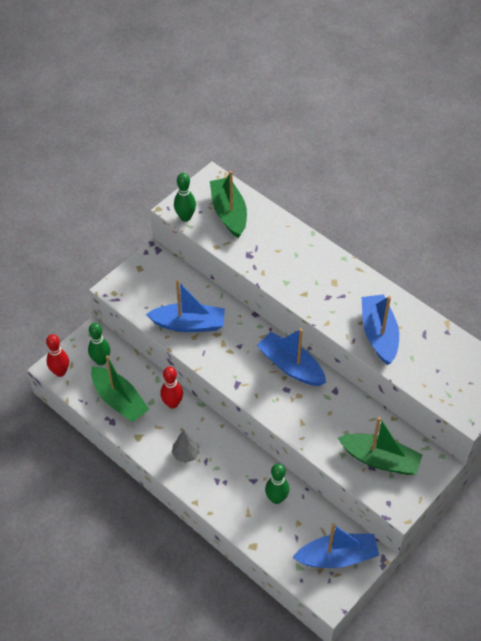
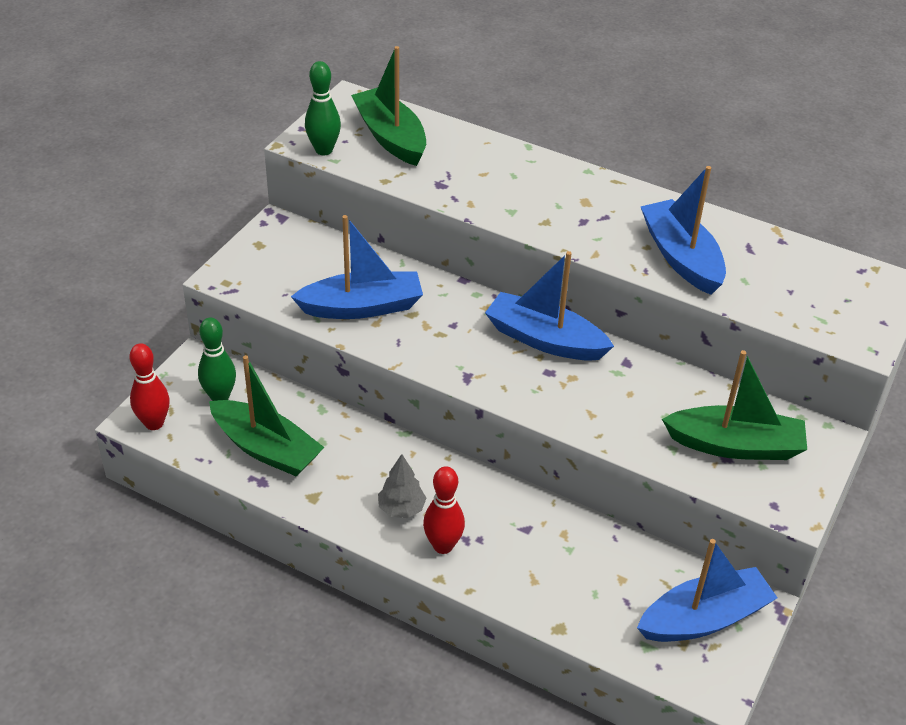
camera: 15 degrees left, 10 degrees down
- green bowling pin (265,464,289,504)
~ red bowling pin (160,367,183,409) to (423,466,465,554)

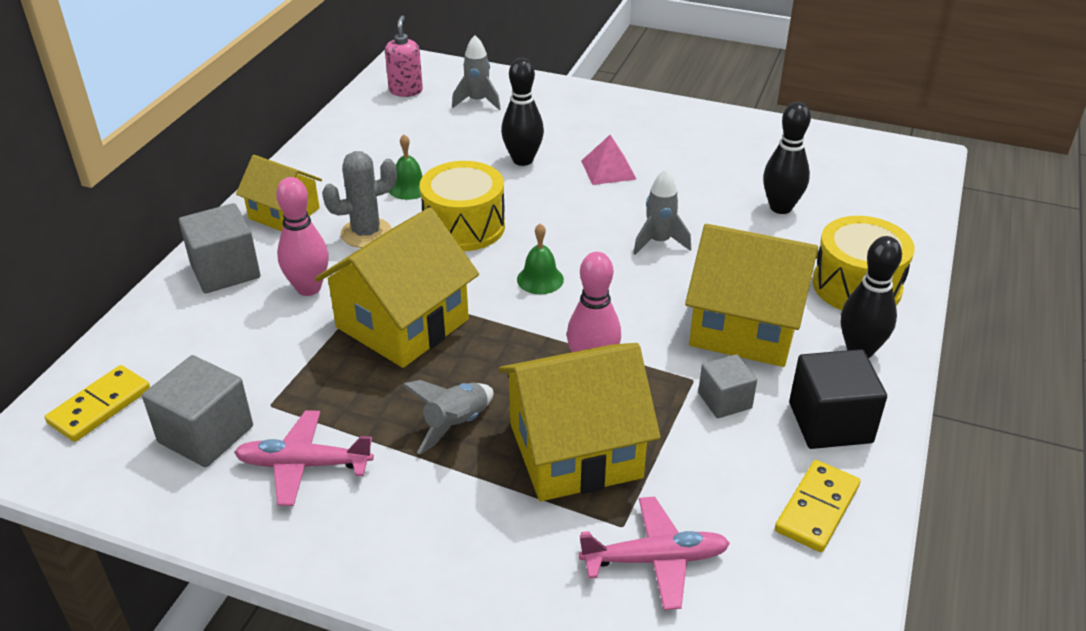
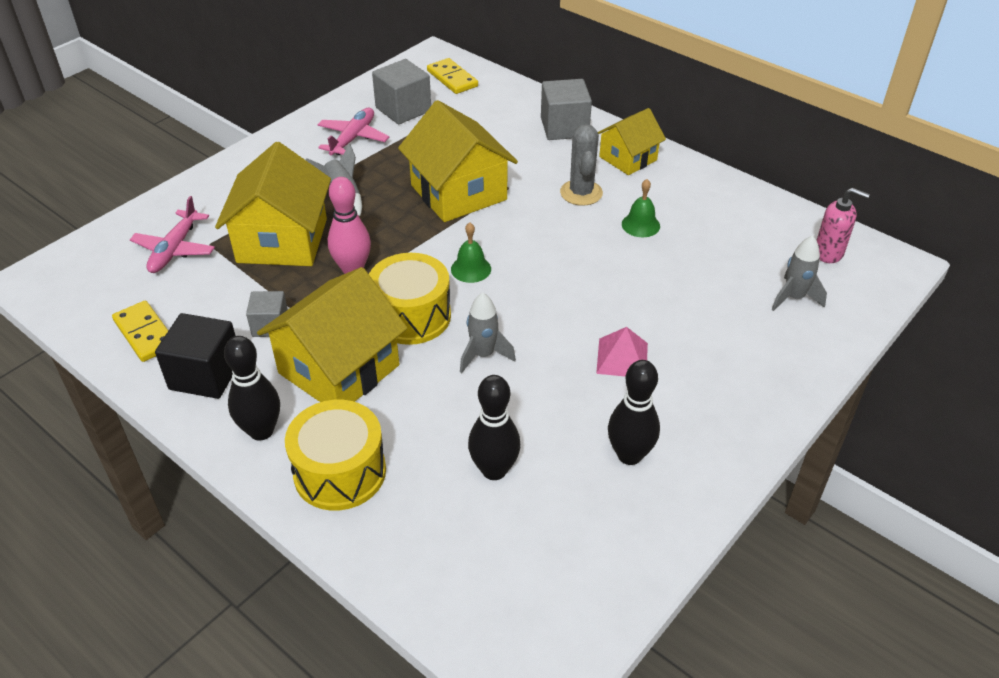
camera: 110 degrees right, 5 degrees up
- pink bowling pin (276,177,329,296)
~ yellow drum (420,161,505,251) to (369,253,451,345)
~ black bowling pin (501,58,544,166) to (608,360,660,465)

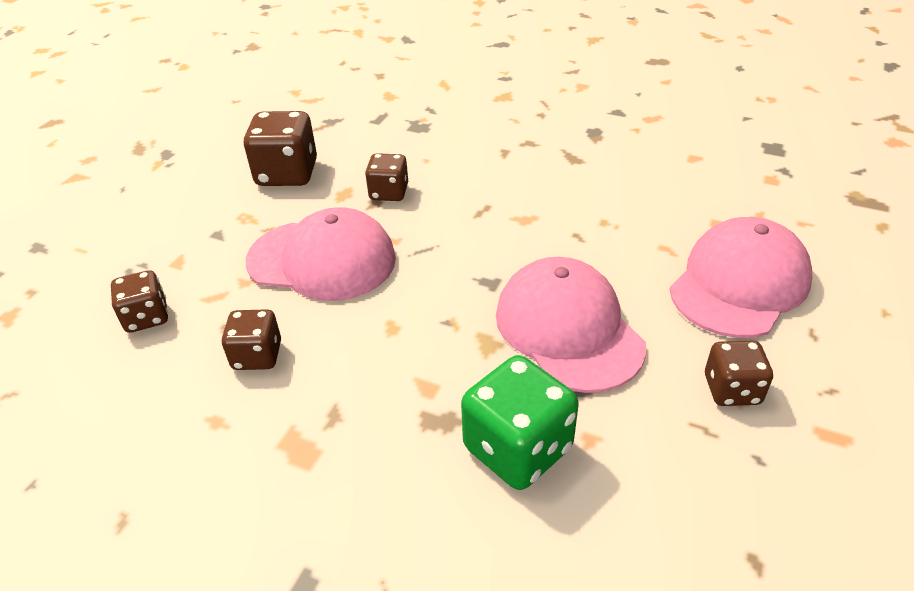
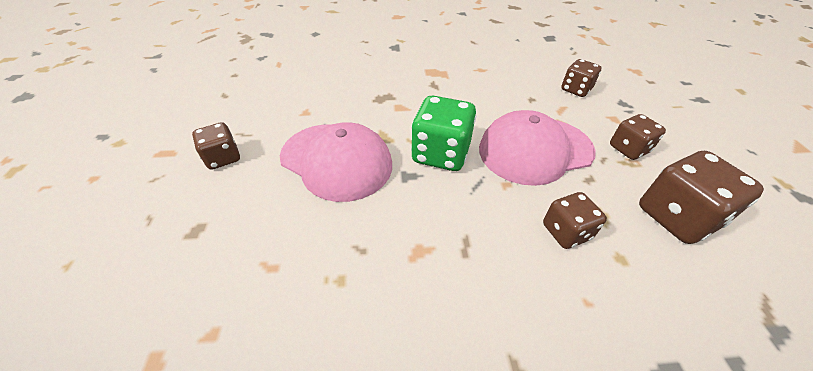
camera: 150 degrees right, 5 degrees up
- pink cap (670,217,813,338)
~ brown dice (221,309,281,370) to (610,114,666,160)
~ green dice (461,355,579,490) to (411,96,477,171)

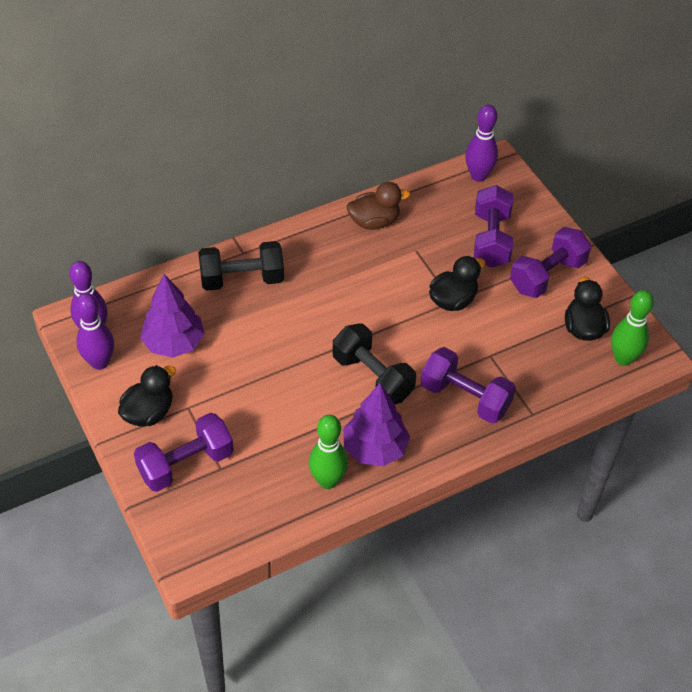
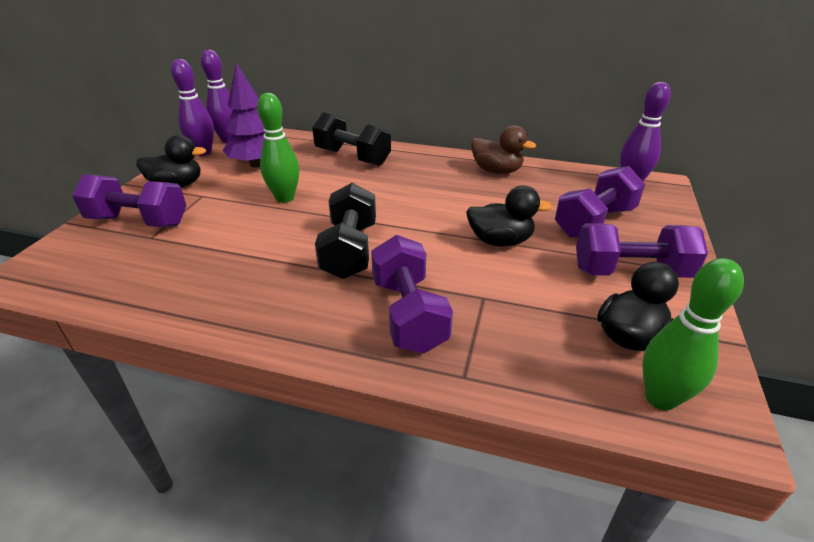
camera: 45 degrees right, 15 degrees down
- purple tree (343,383,410,466)
~ green bowling pin (309,415,348,489) to (257,93,299,203)

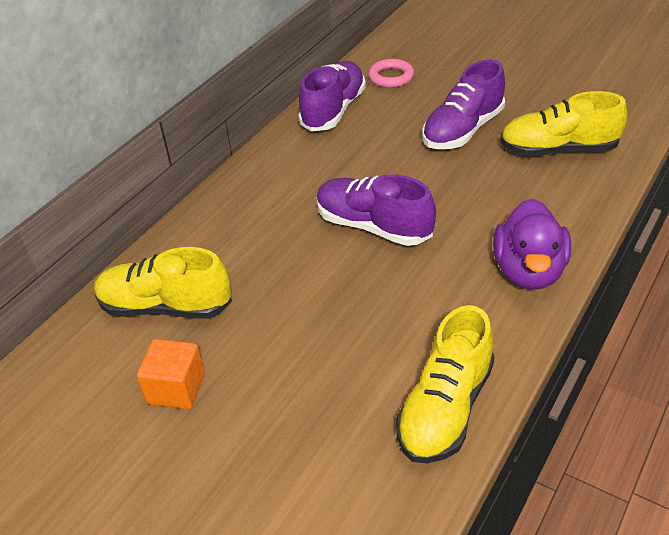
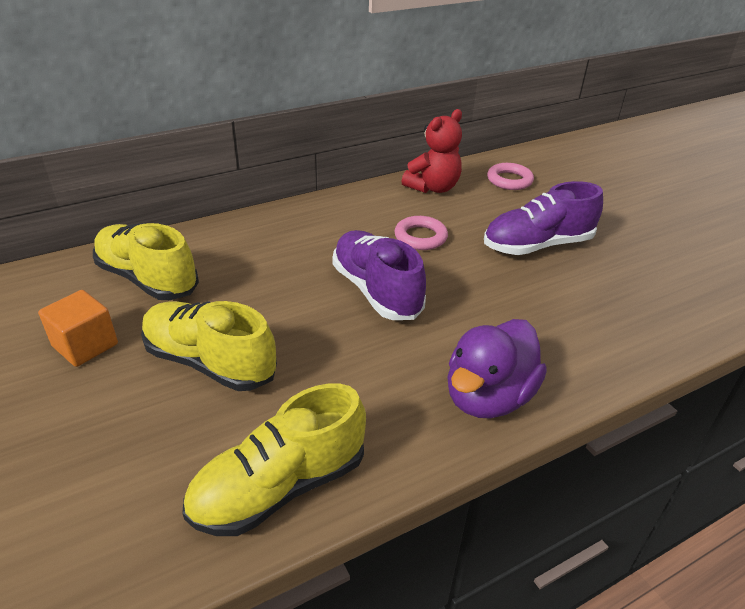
camera: 25 degrees right, 5 degrees down
+ pink ring (394,216,448,250)
~ yellow shoe (500,91,627,156) to (141,301,277,391)
~ purple shoe (298,61,366,131) to red teddy bear (401,109,462,193)

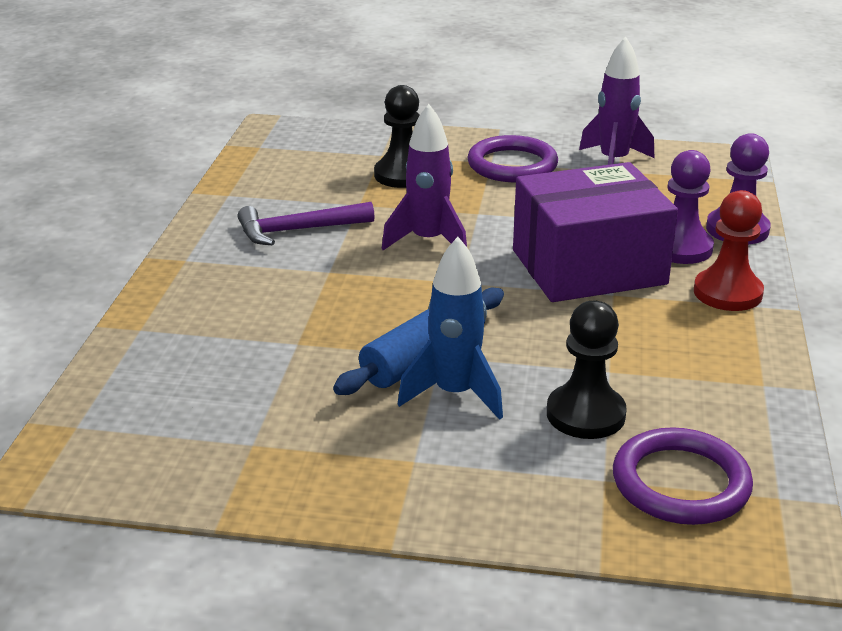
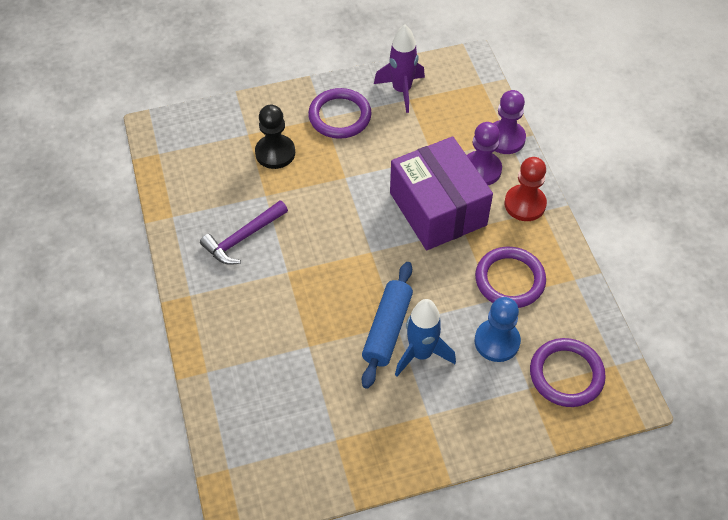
camera: 25 degrees left, 25 degrees up
- purple rocket (382,104,467,250)
+ purple ring (475,247,546,308)
~ black pawn (547,300,627,439) to blue pawn (475,297,521,362)
~ purple box (513,162,678,302) = (390,136,493,250) 75 degrees counterclockwise

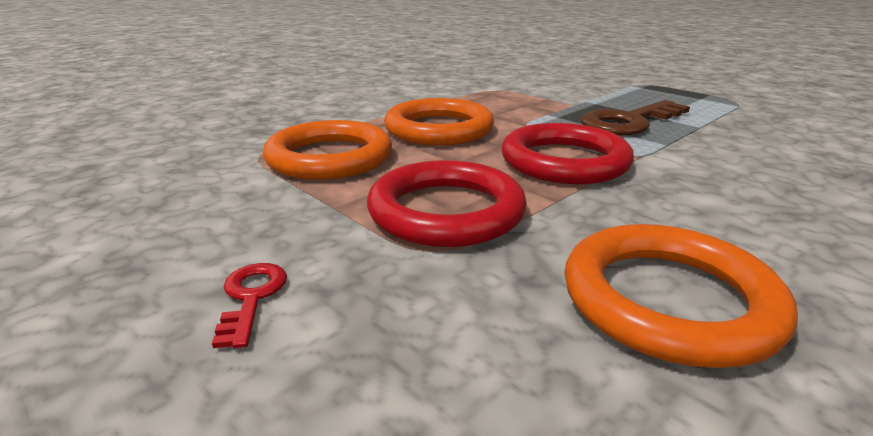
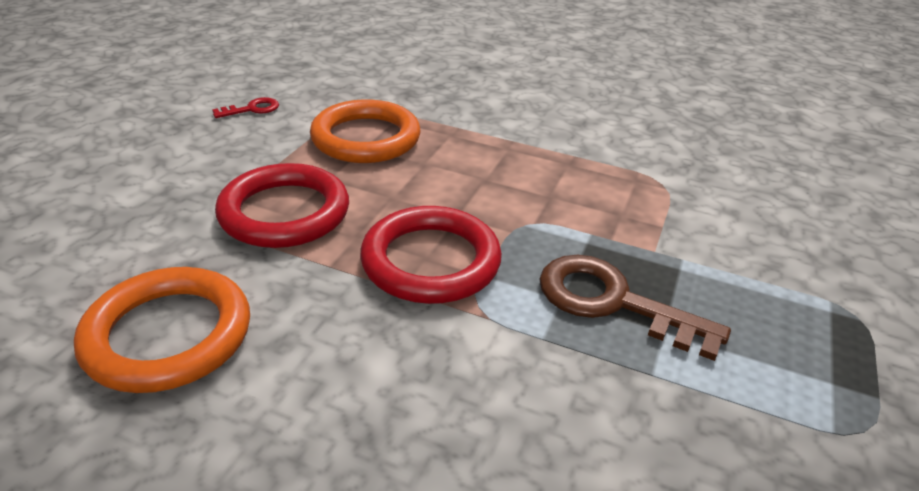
camera: 65 degrees right, 10 degrees up
- orange ring (384,98,494,145)
~ red key (212,263,287,348) to (212,97,279,118)

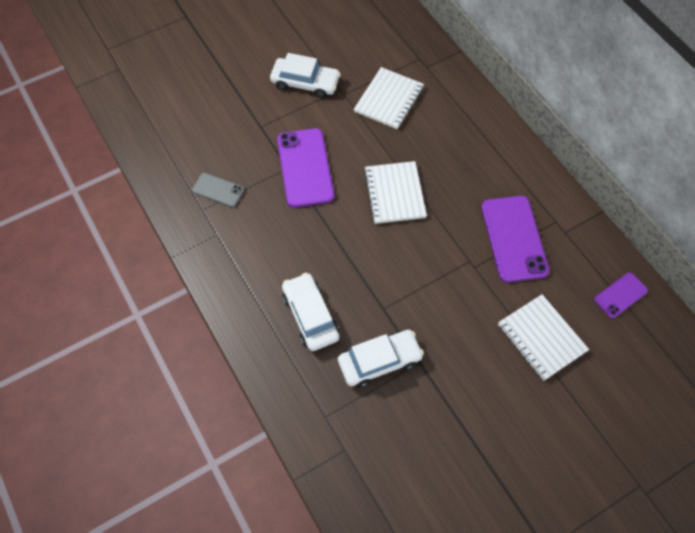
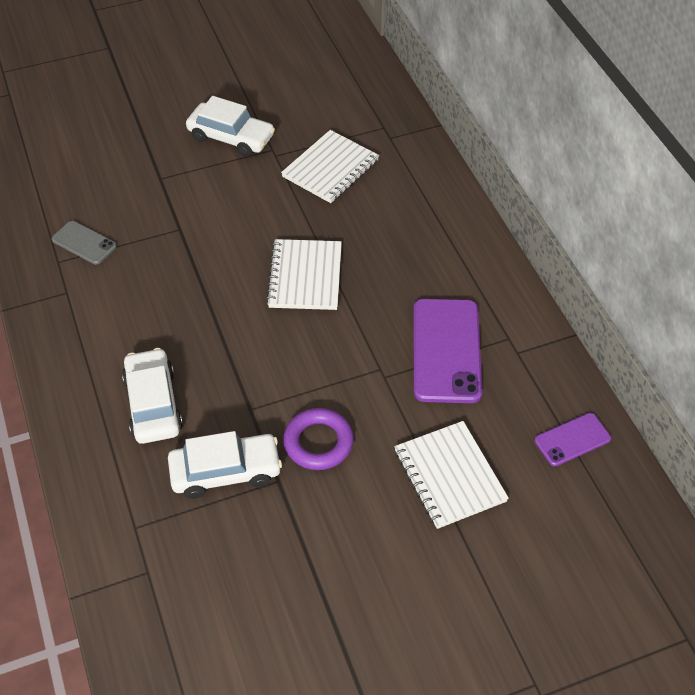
camera: 10 degrees right, 10 degrees down
- purple phone (277,128,334,208)
+ purple ring (283,408,354,470)

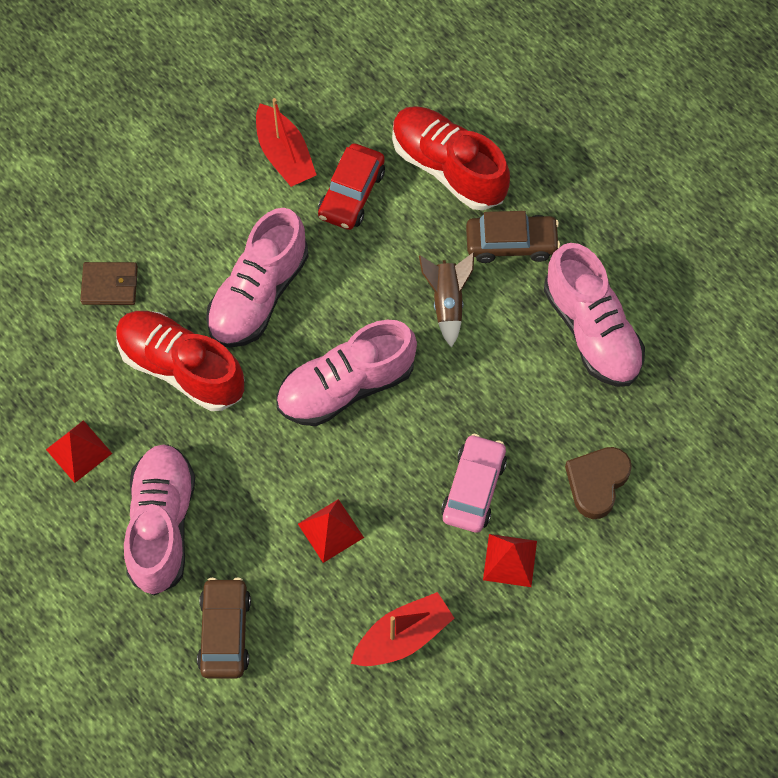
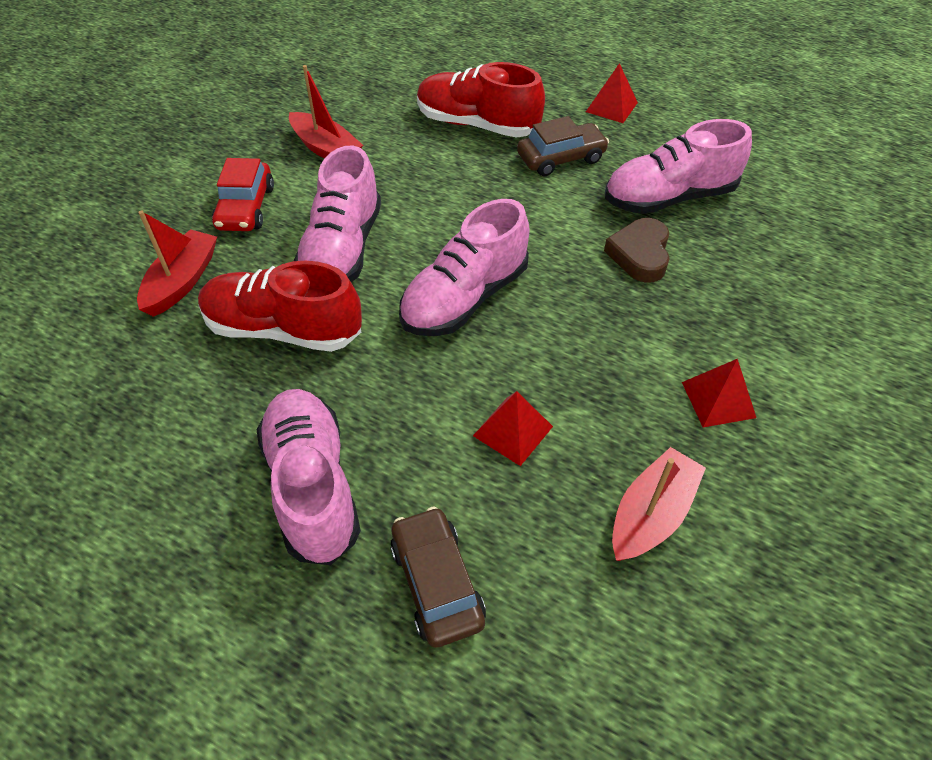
camera: 20 degrees left, 15 degrees down
- brown rocket (419,252,474,348)
- pink car (441,434,507,533)
~ red pyramid (46,420,112,483) to (586,63,638,123)
~ red car (318,143,385,230) to (212,158,274,231)
~ brown heart (565,447,632,519) to (604,218,670,282)
~ brown wallet (80,262,138,305) to red boat (137,210,217,317)
~ pink shoe (544,243,645,387) = (605,119,752,214) 120 degrees clockwise

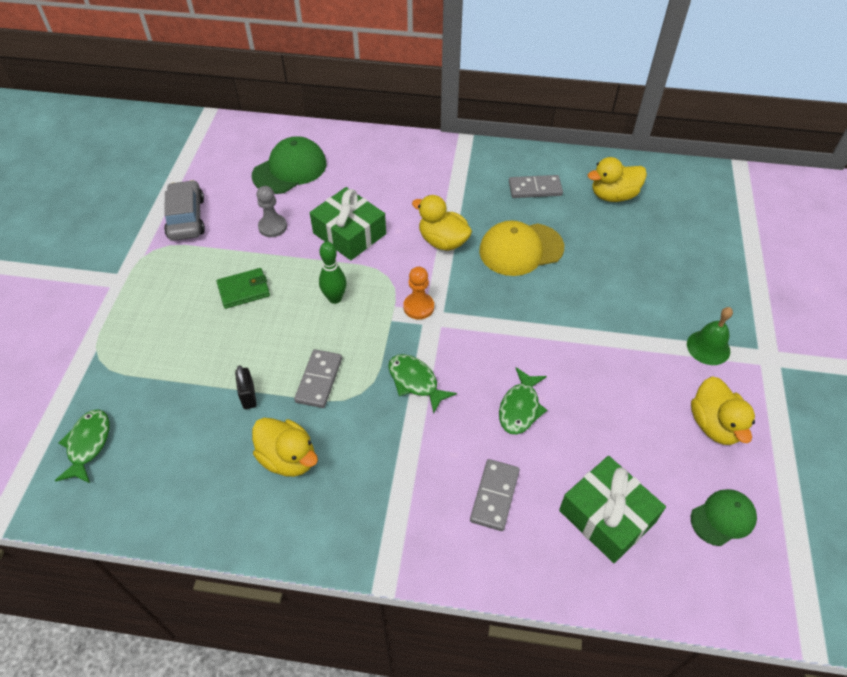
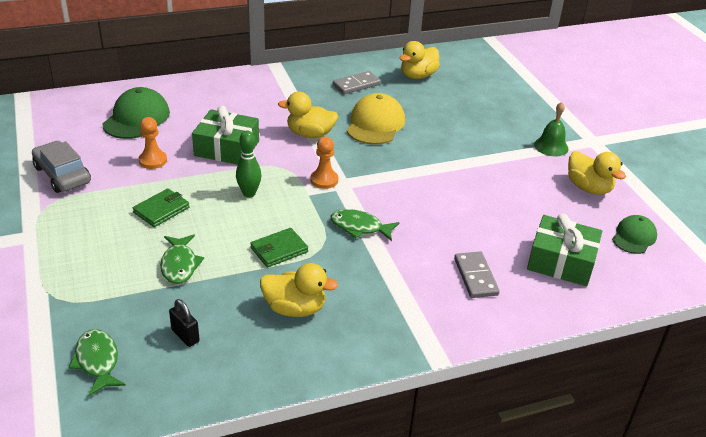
camera: 30 degrees left, 15 degrees down
~ black padlock (235,366,257,409) to (169,299,200,347)
~ green fish (499,367,547,434) to (160,234,204,284)
~ grey domino (294,349,342,408) to green wallet (250,228,308,268)
~ grey pawn (256,186,287,237) to orange pawn (139,117,167,169)
~ yellow cap (479,220,564,276) = (347,93,405,145) 150 degrees clockwise

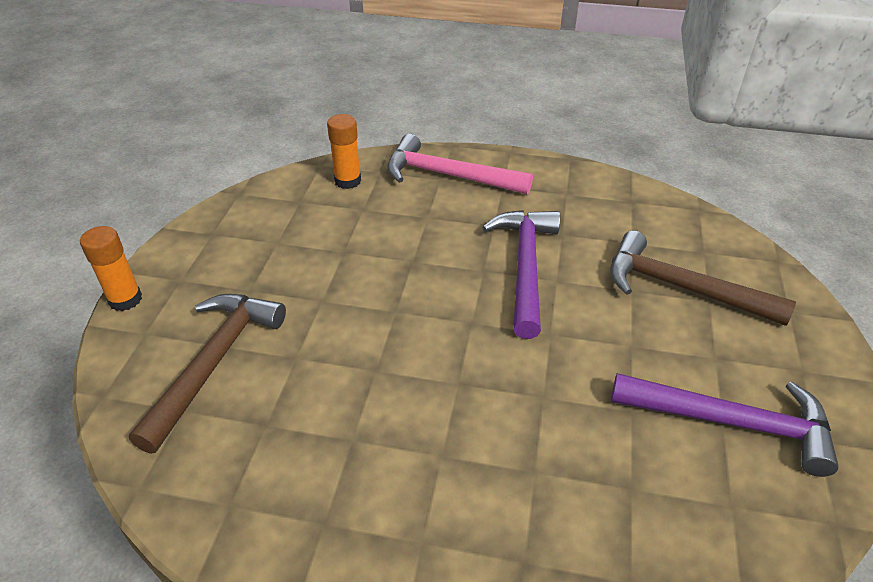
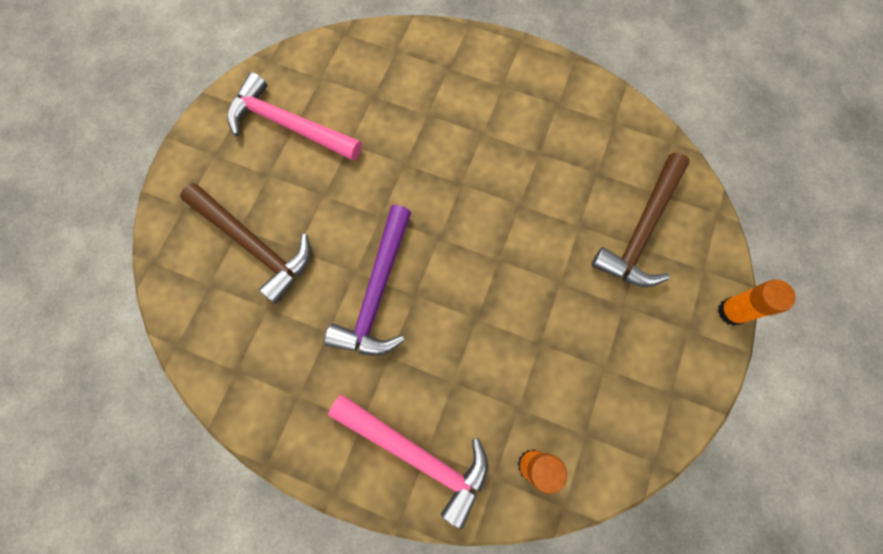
camera: 170 degrees left, 30 degrees up
~ purple hammer (611,373,839,477) to pink hammer (227,72,362,161)

